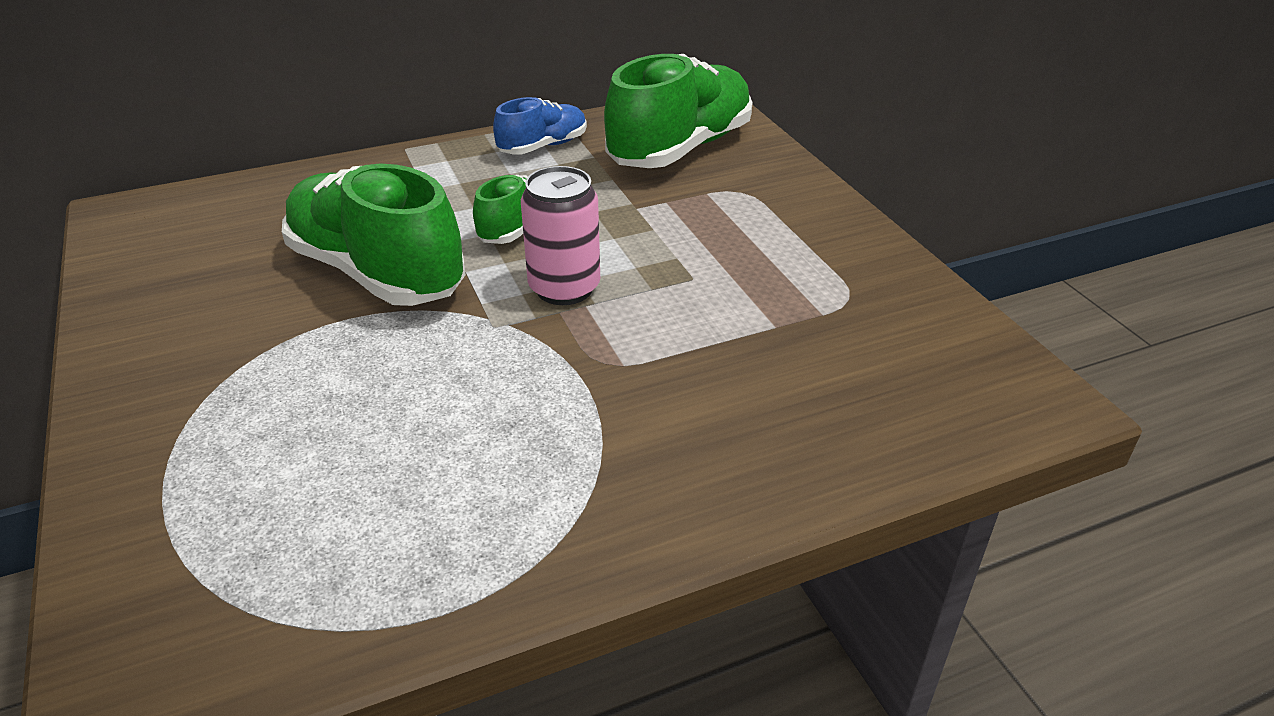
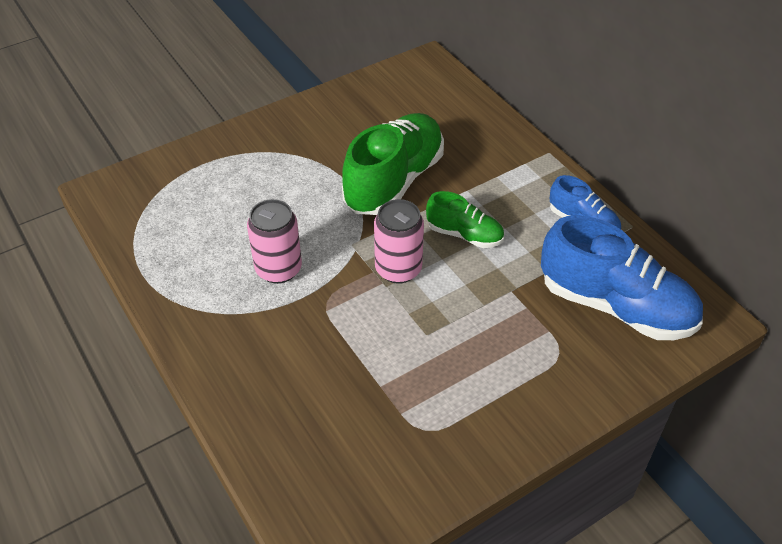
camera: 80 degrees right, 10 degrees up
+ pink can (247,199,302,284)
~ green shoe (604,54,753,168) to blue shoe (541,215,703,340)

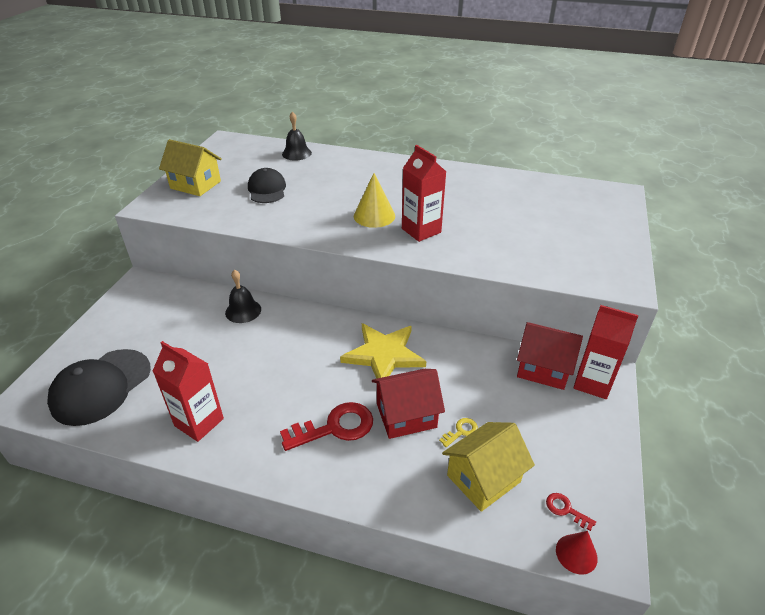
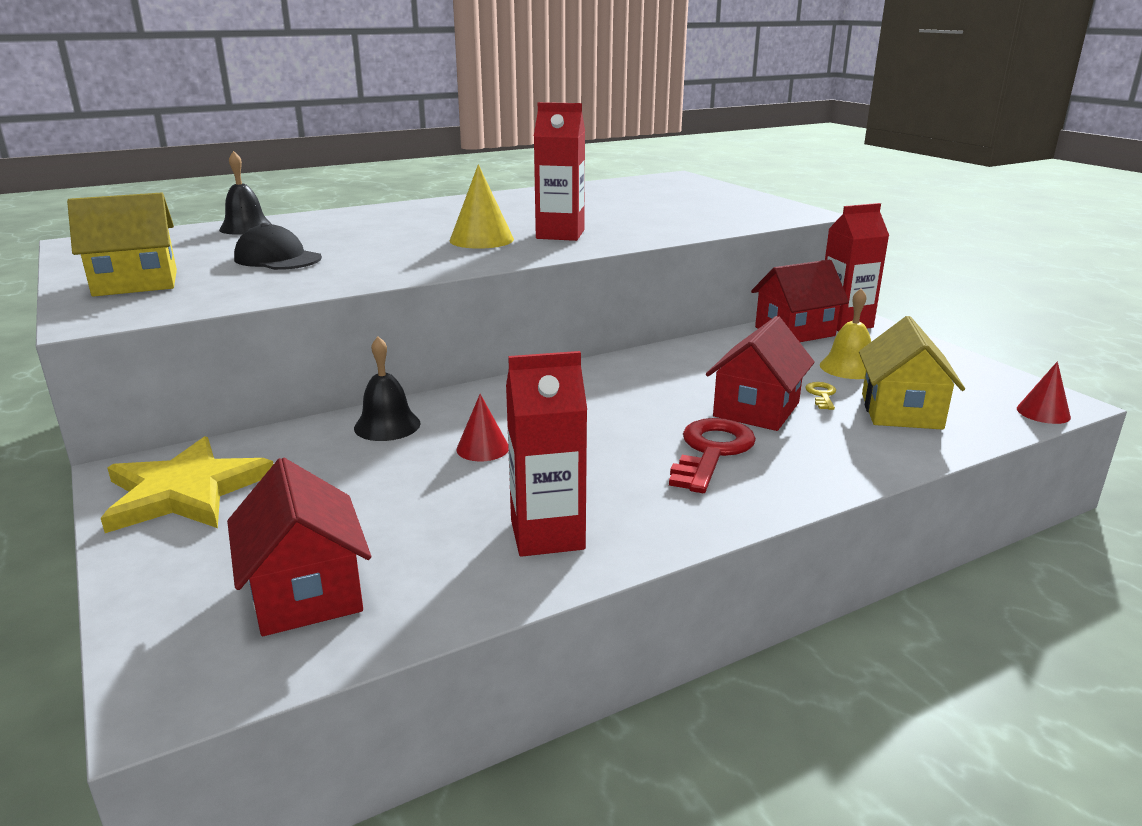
camera: 45 degrees left, 15 degrees down
- red key (546,493,596,531)
+ red cone (456,394,508,461)
+ yellow bell (820,288,871,379)
~ yellow star (340,323,426,379) to (101,436,273,533)
~ black cap (47,349,151,426) to red house (227,458,371,636)

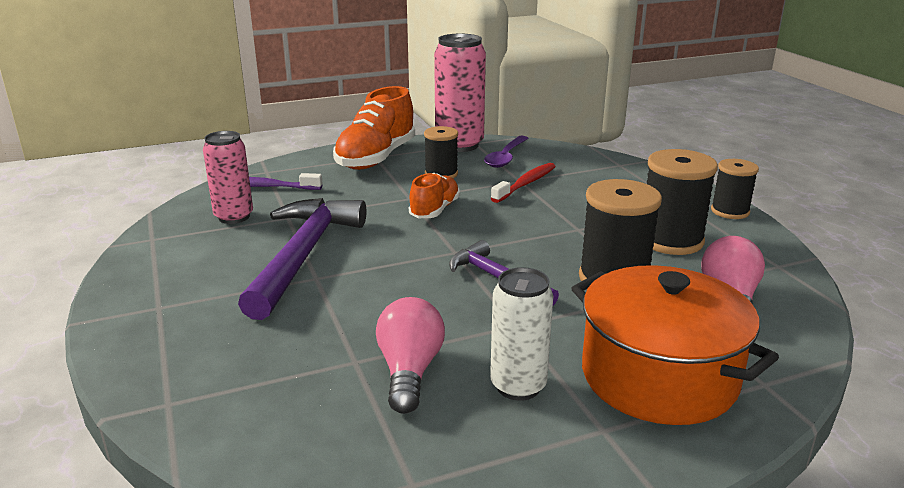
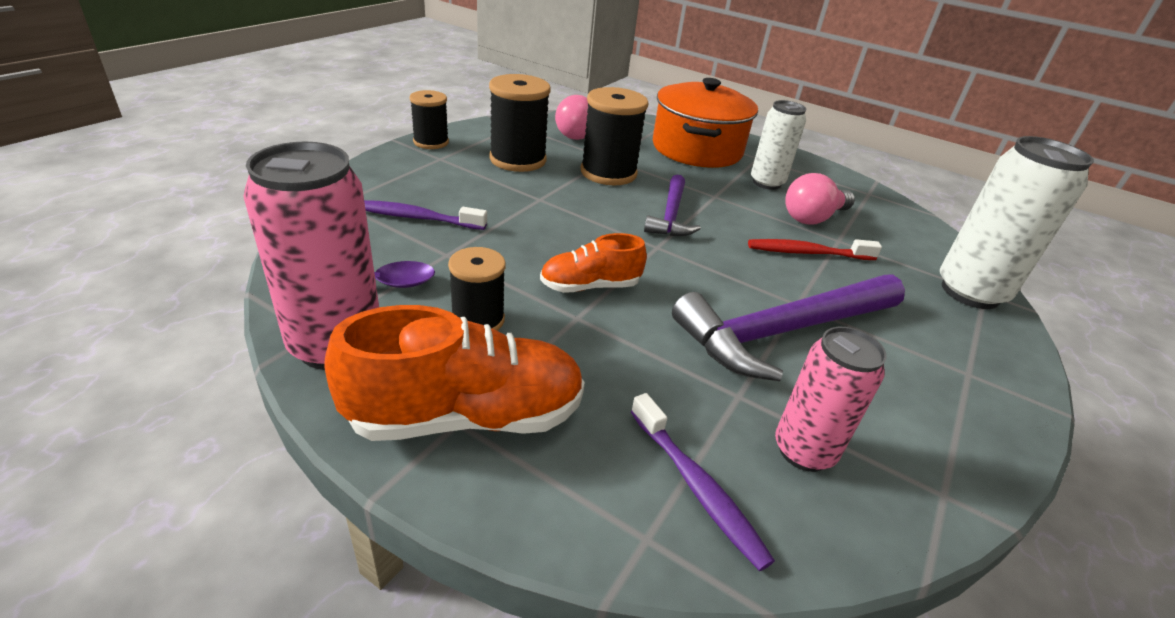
camera: 130 degrees left, 10 degrees up
+ purple toothbrush (364,200,487,230)
+ white can (940,136,1094,309)
~ red toothbrush (491,163,556,203) to (748,239,882,260)

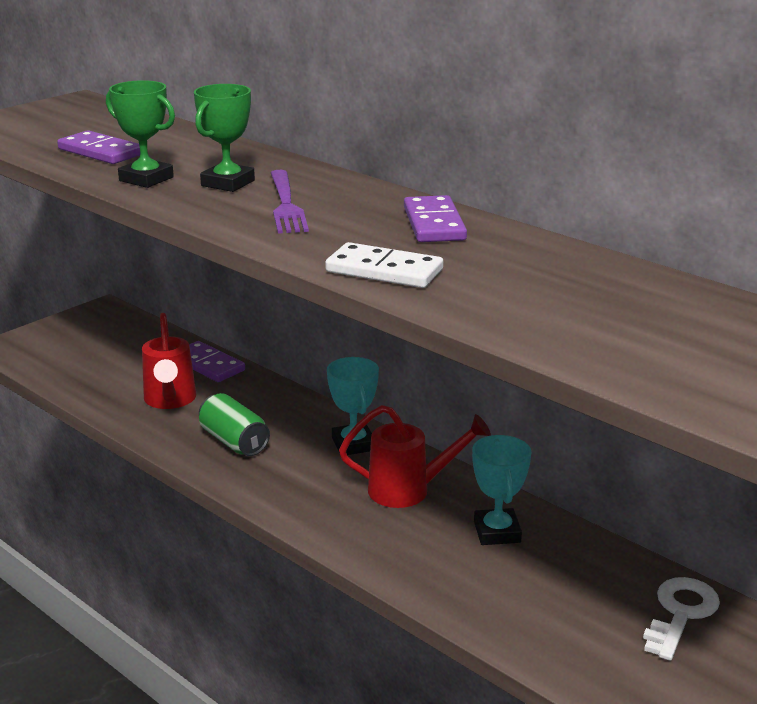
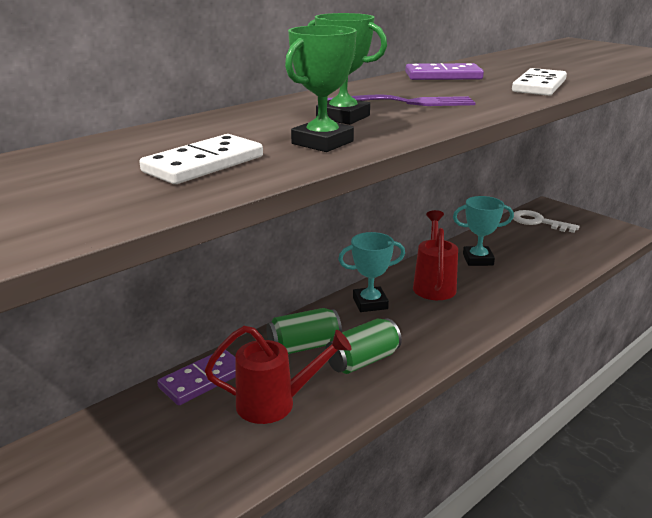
camera: 85 degrees left, 0 degrees up
+ green can (266,308,342,354)
~ purple domino (57,130,140,164) to white domino (140,134,263,184)

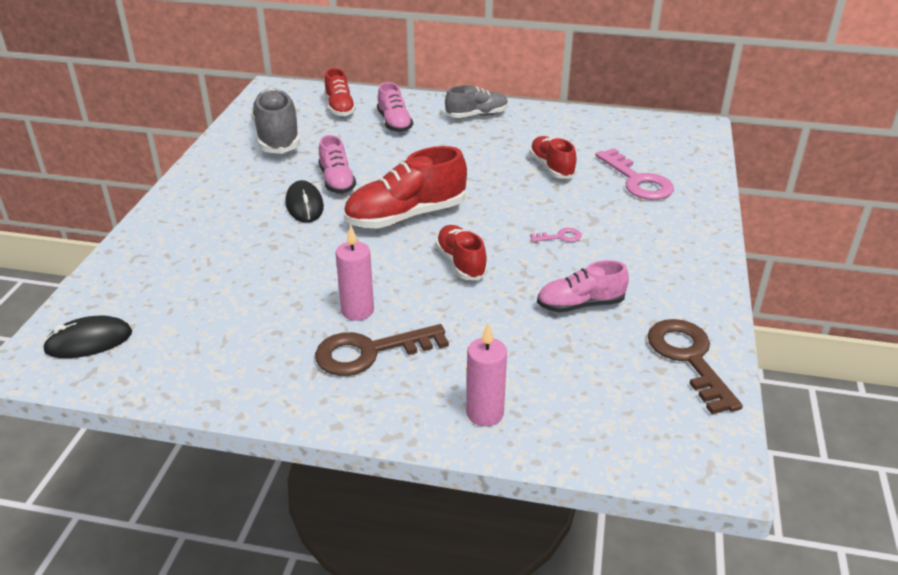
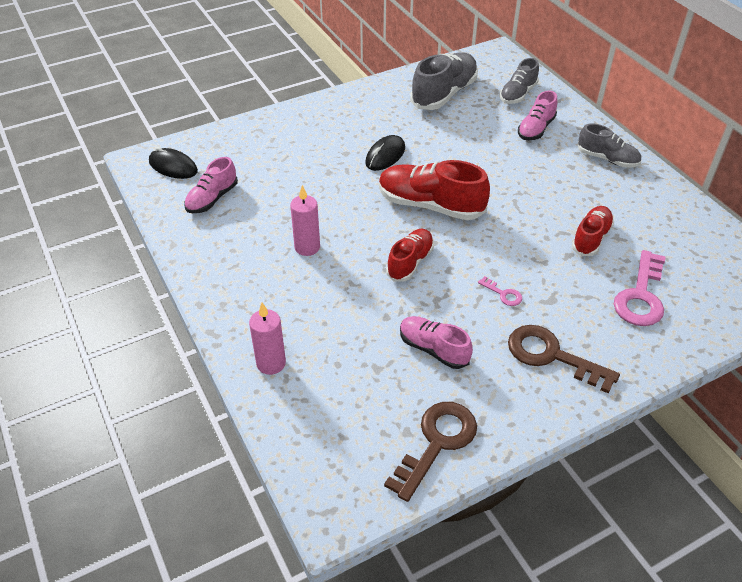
camera: 50 degrees right, 10 degrees up
~ brown key (315,324,449,376) to (508,325,620,394)
~ pink shoe (319,135,356,194) to (184,157,238,213)
~ red shoe (325,68,356,116) to grey shoe (500,58,539,104)

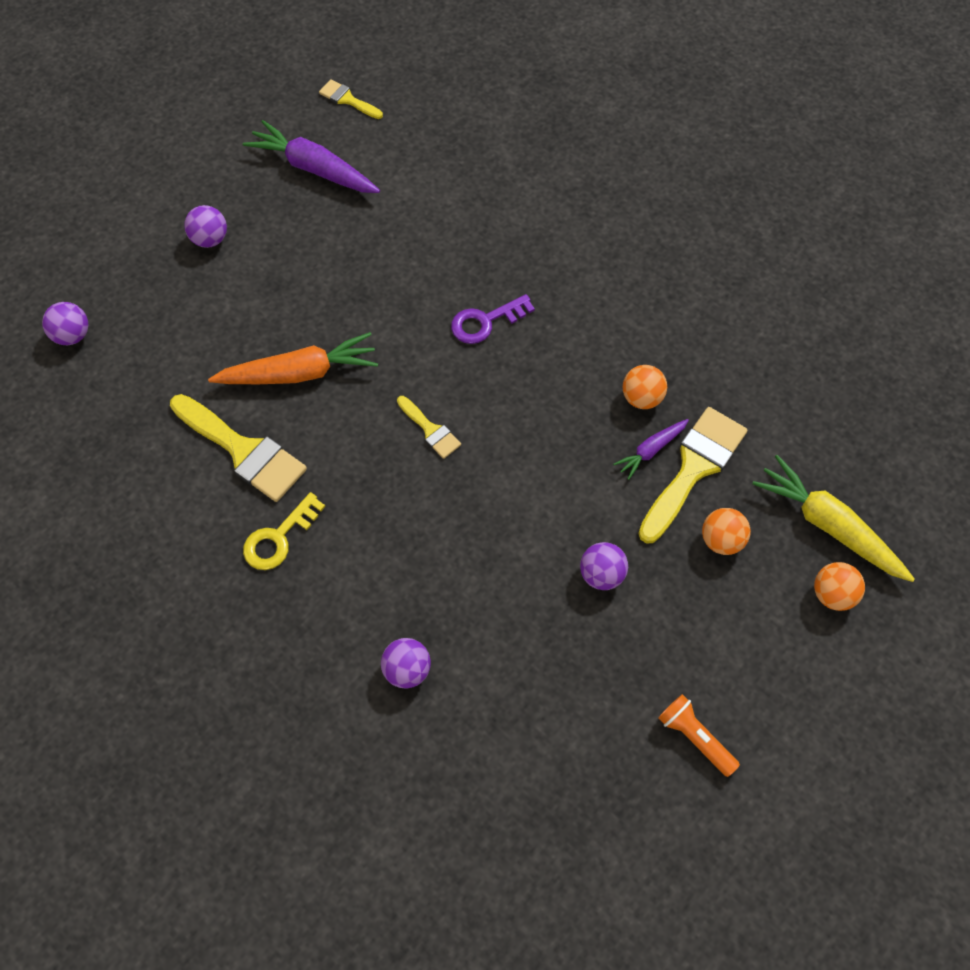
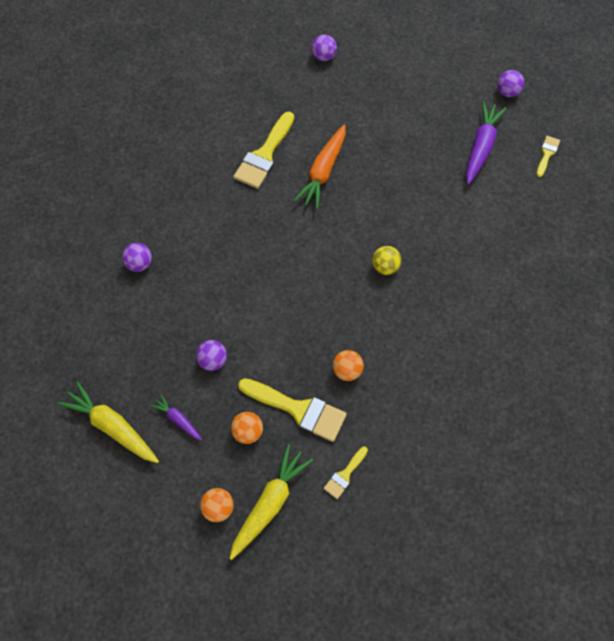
camera: 80 degrees right, 0 degrees up
- yellow key (243,492,325,570)
~ purple ball (184,205,227,248) to (498,70,524,97)
~ yellow brush (397,396,461,459) to (324,446,368,499)
~ purple carrot (613,419,689,480) to (150,394,202,441)
~ purple key (451,294,535,344) to yellow ball (372,246,402,275)
~ orange flashlight (658,694,740,777) to yellow carrot (58,381,159,463)
~ orange carrot (208,332,378,384) = (294,124,346,209) 45 degrees clockwise

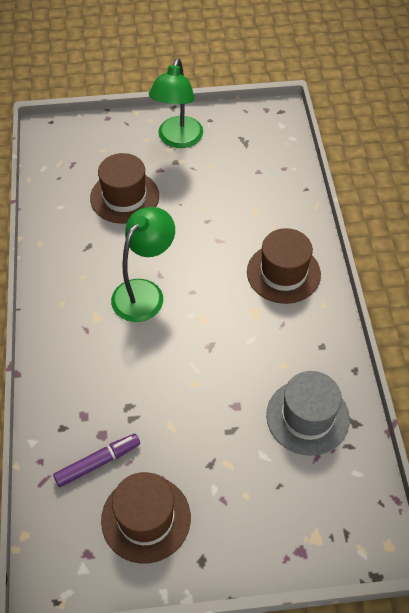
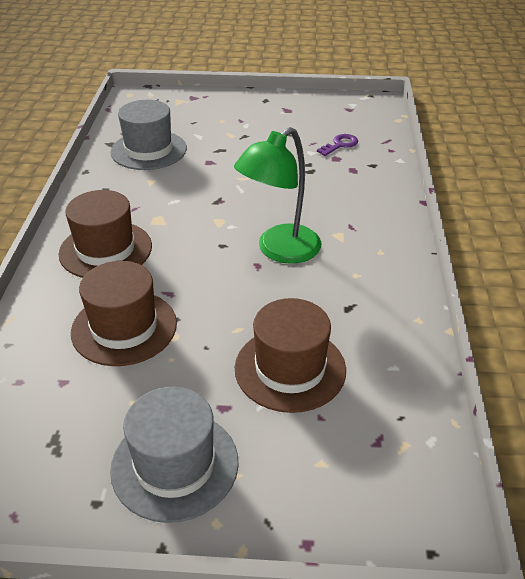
camera: 170 degrees left, 15 degrees down
~ brown hat (101,472,191,564) to (71,261,177,366)
~ purple marker (53,434,140,487) to purple key (317,134,358,156)
~ green lamp (149,58,203,148) to grey hat (110,386,239,523)

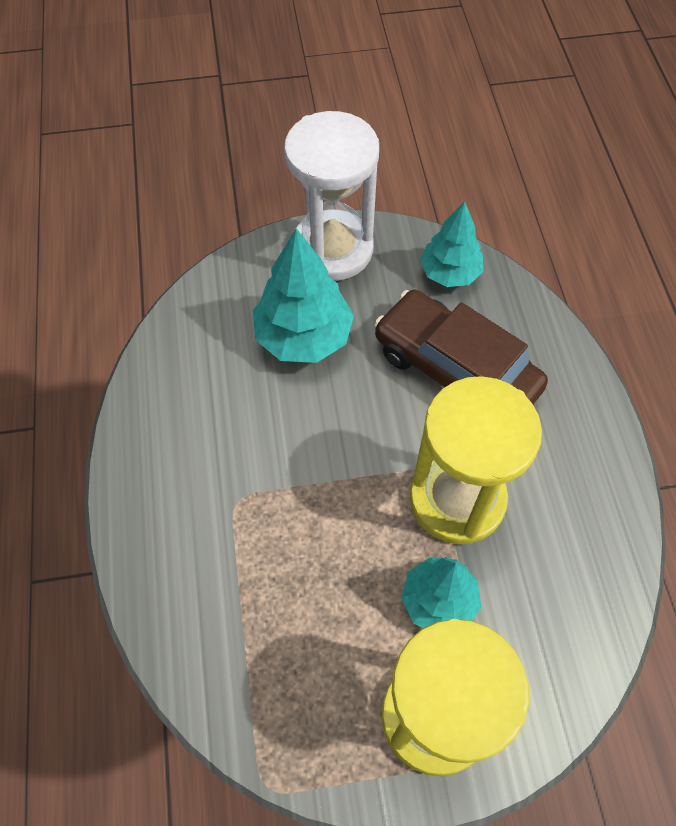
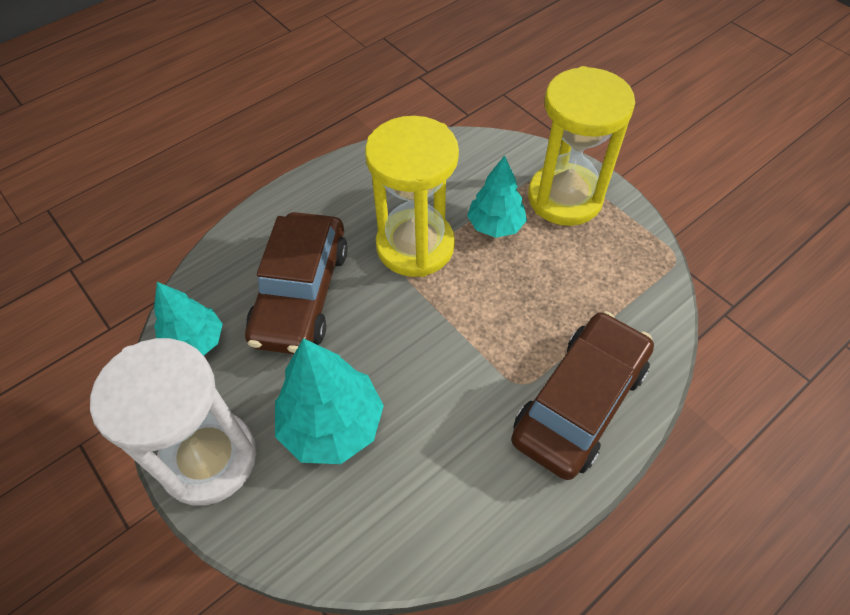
camera: 120 degrees left, 5 degrees down
+ brown car (511,311,654,480)

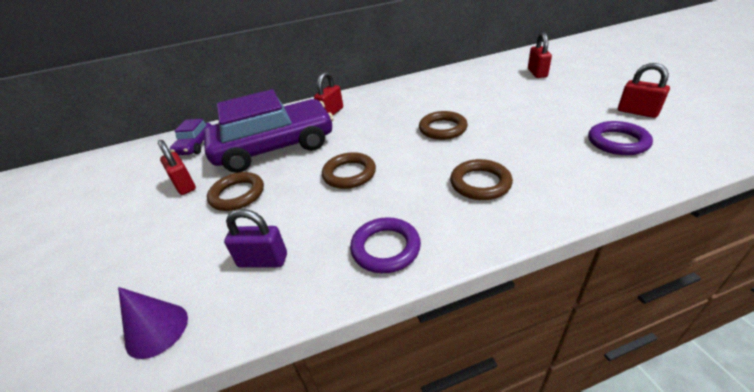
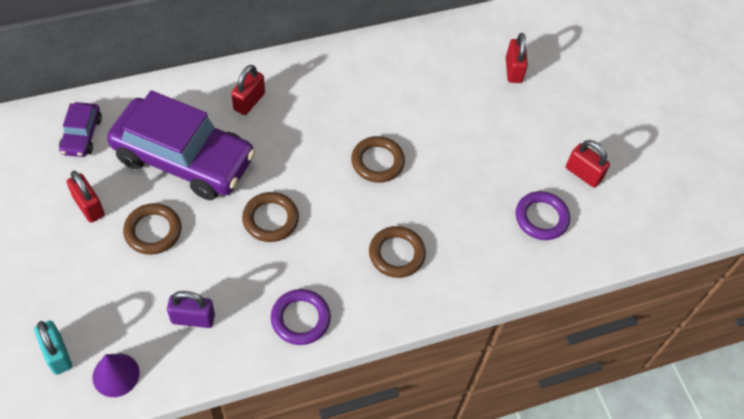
camera: 10 degrees left, 20 degrees up
+ turquoise padlock (34,321,72,375)
~ purple car (204,89,333,173) = (107,90,256,200) 45 degrees clockwise

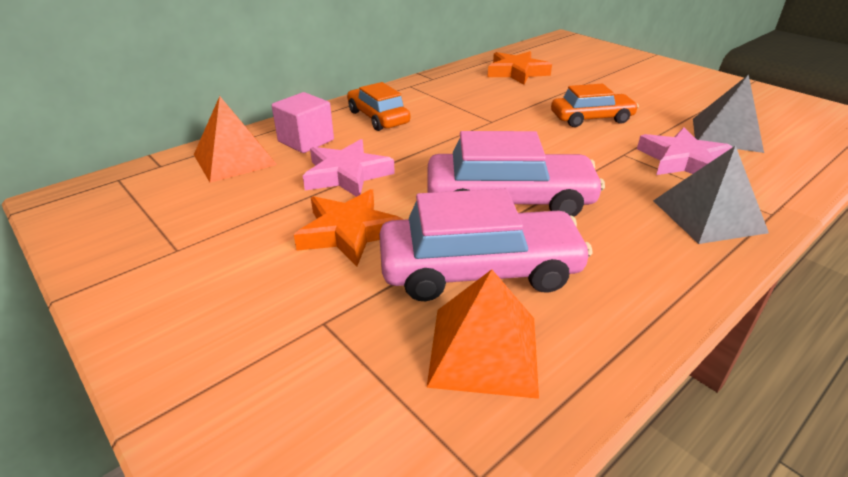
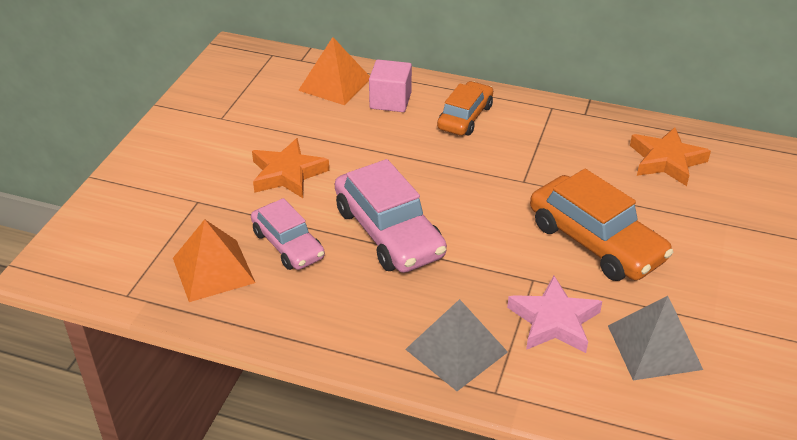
camera: 60 degrees right, 5 degrees up
- pink star (303,139,395,197)
~ pink car (379,189,593,301) = (251,198,325,270) x0.63
~ orange car (551,84,639,127) = (530,169,673,281) x1.58

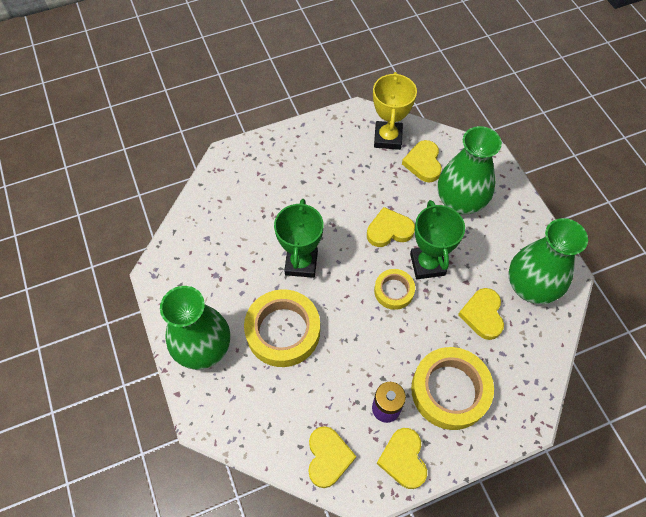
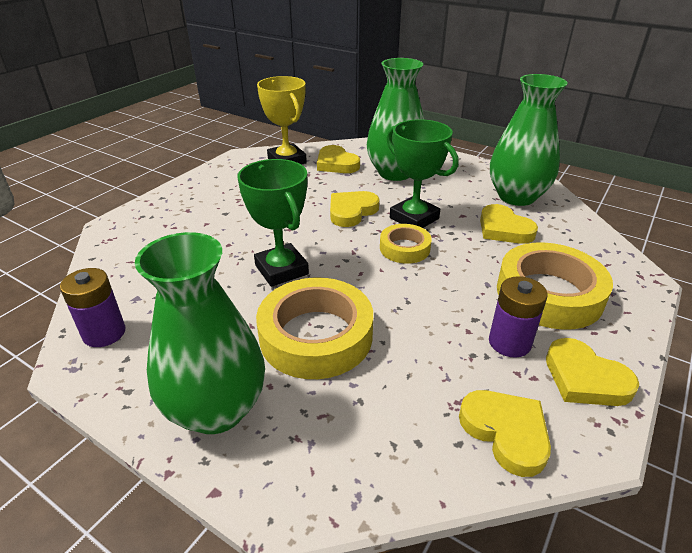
camera: 35 degrees left, 25 degrees down
+ purple battery (60,268,126,347)

